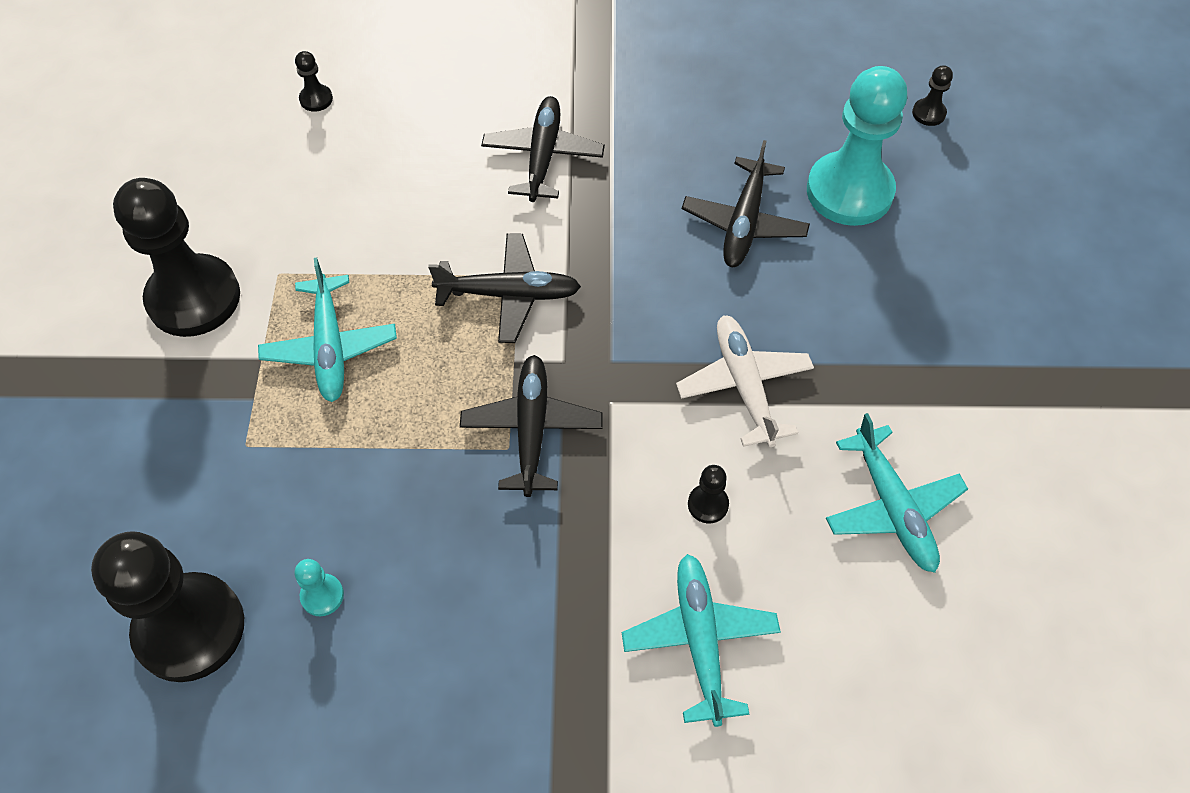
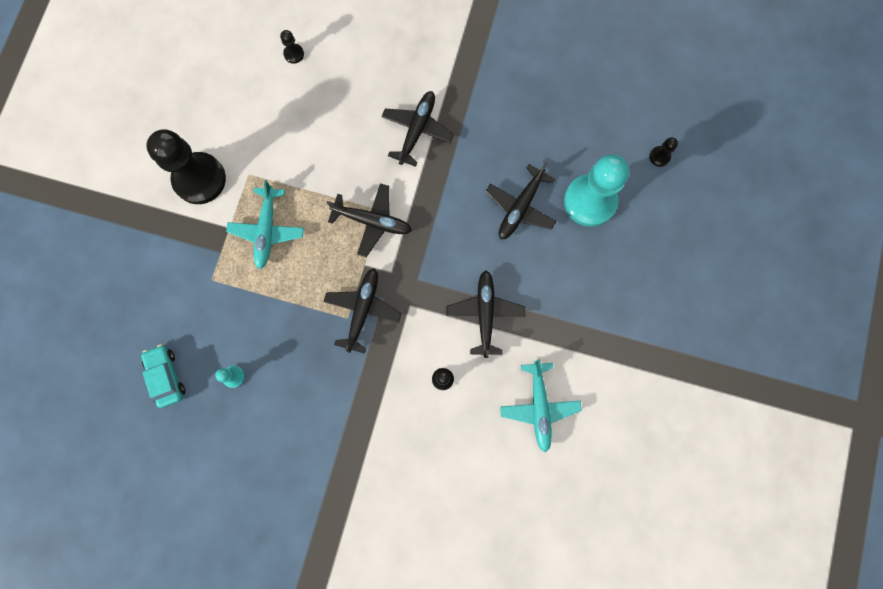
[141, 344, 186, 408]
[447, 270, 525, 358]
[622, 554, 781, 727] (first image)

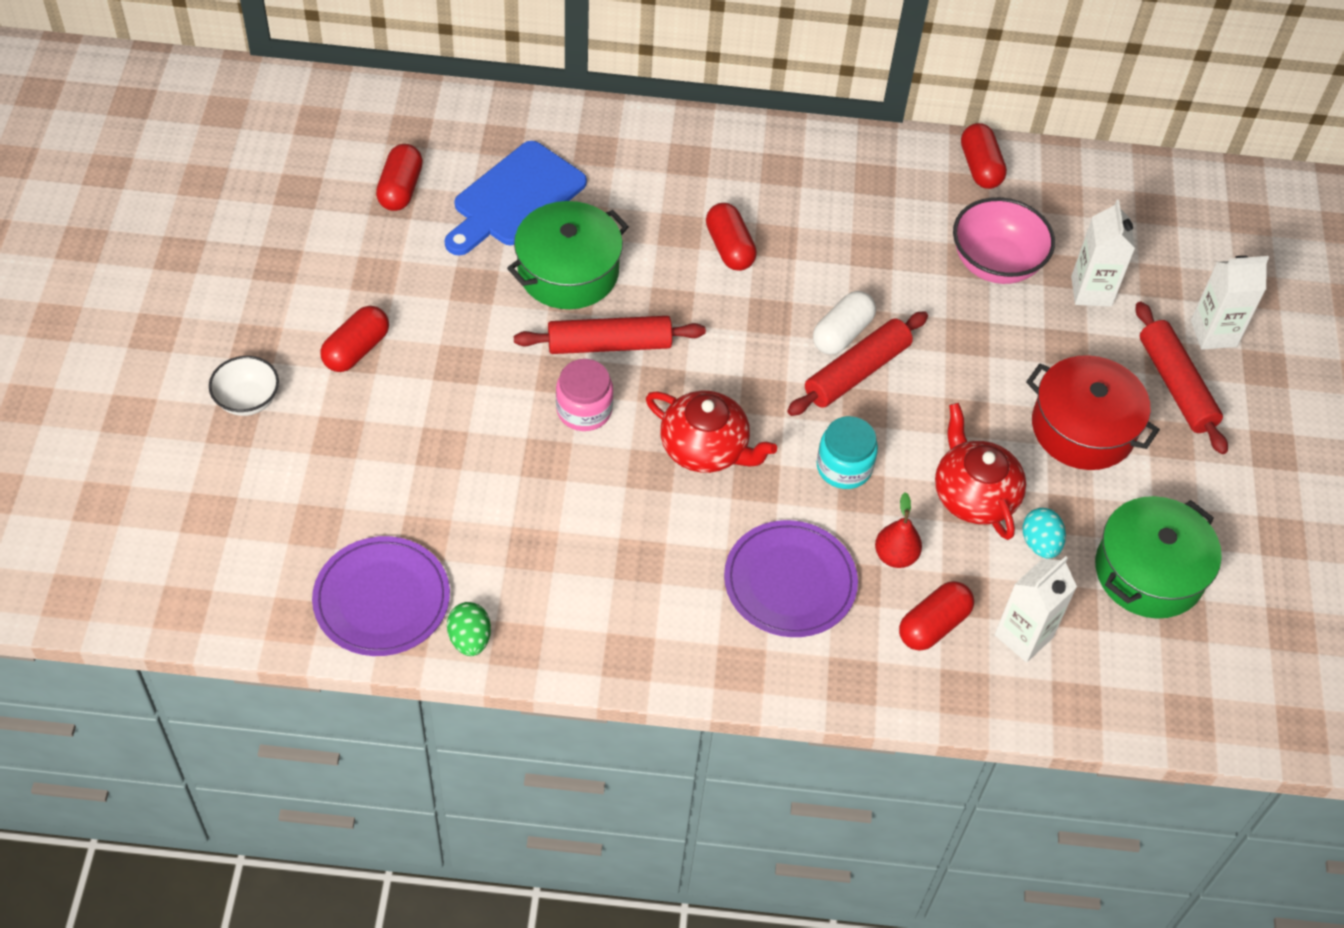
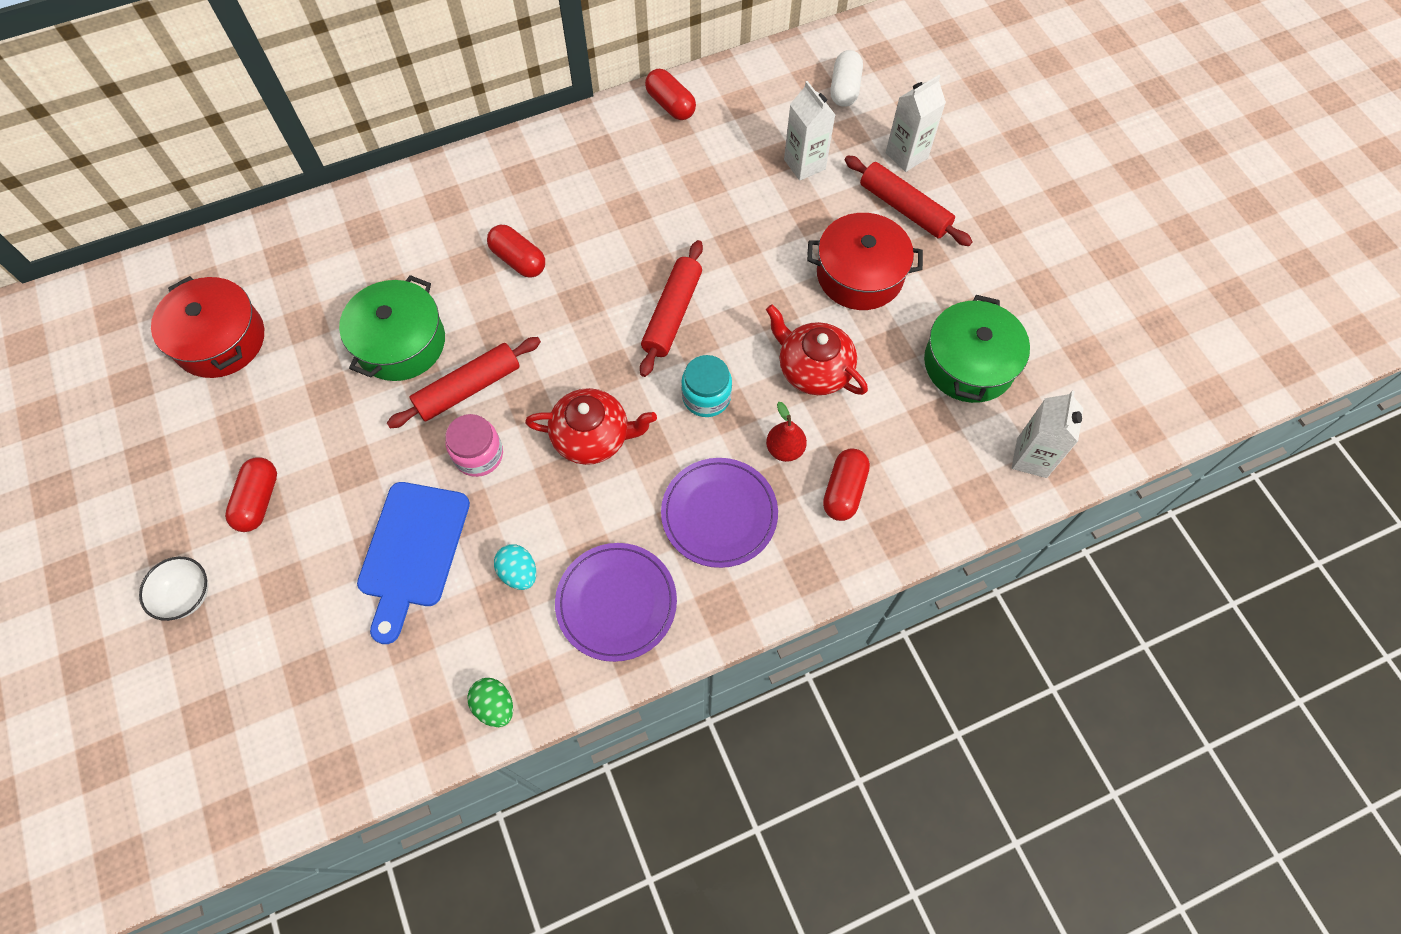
[151, 276, 264, 378]
[357, 482, 470, 644]
[494, 544, 536, 590]
[555, 543, 677, 662]
[830, 50, 863, 107]
[1012, 390, 1083, 478]
[953, 197, 1055, 284] (first image)

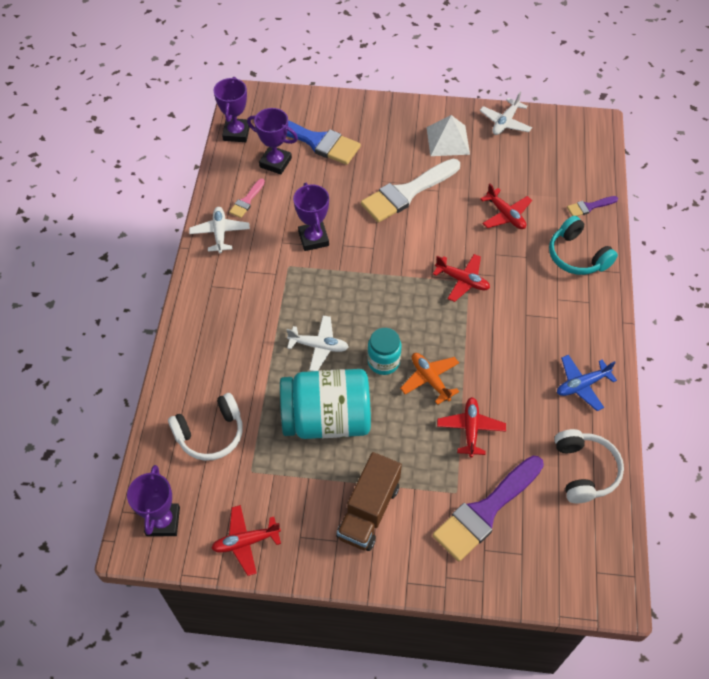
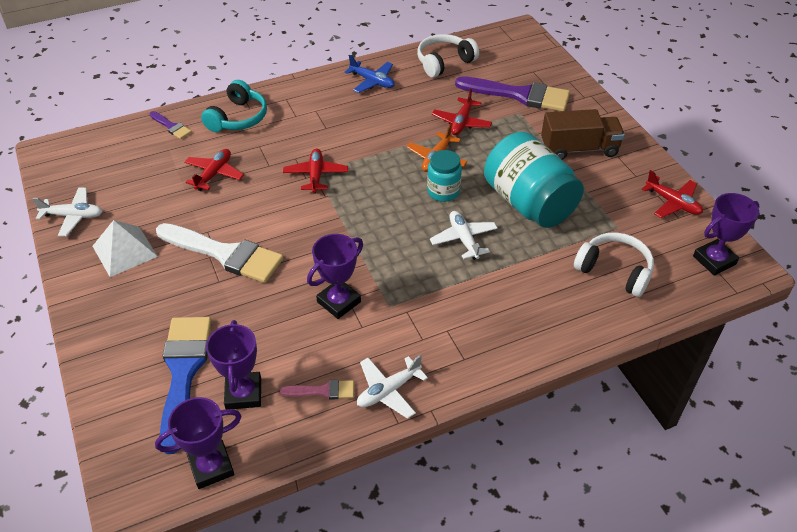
[432, 88, 492, 135]

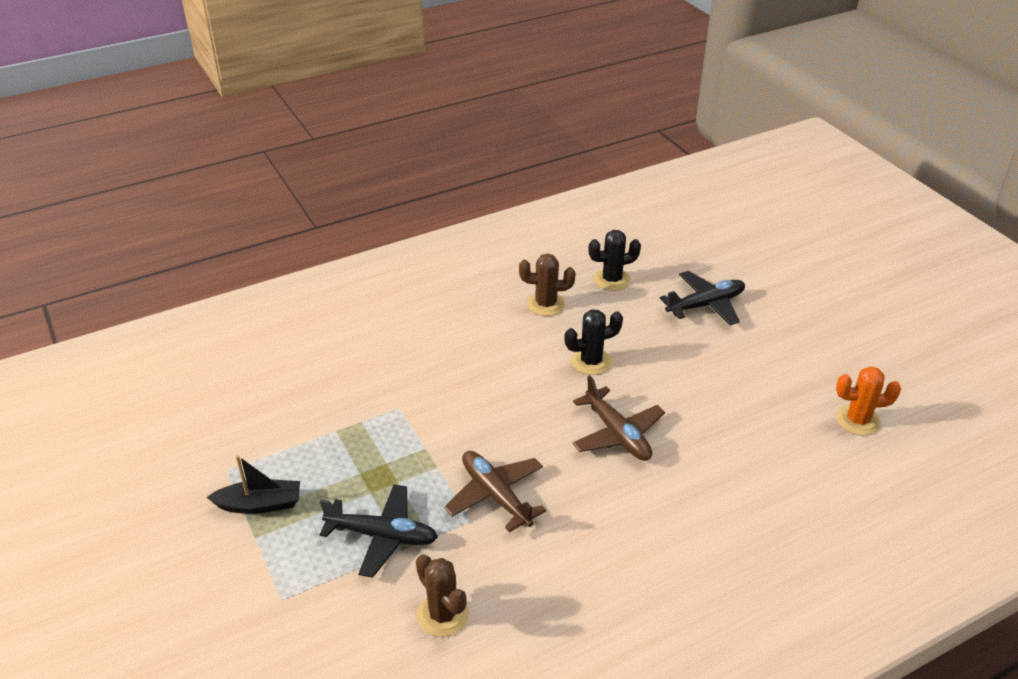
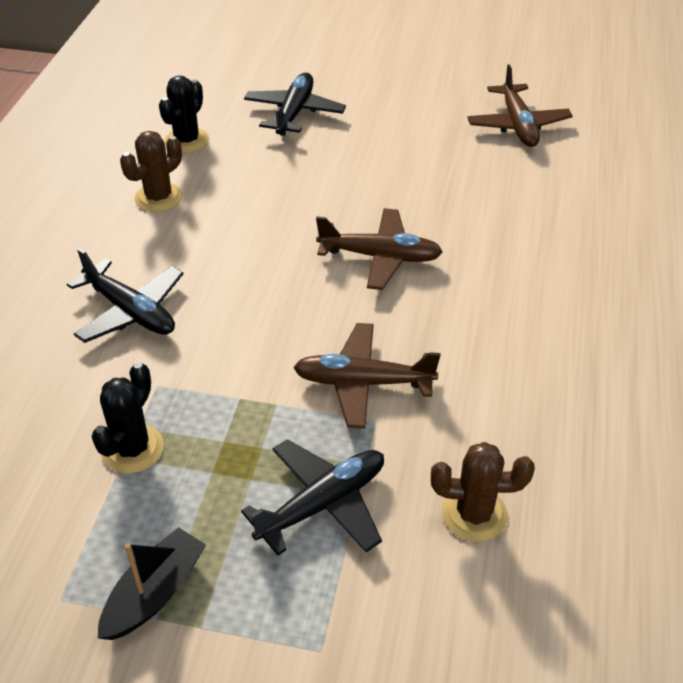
[67, 248, 183, 343]
[91, 362, 164, 473]
[467, 64, 573, 147]

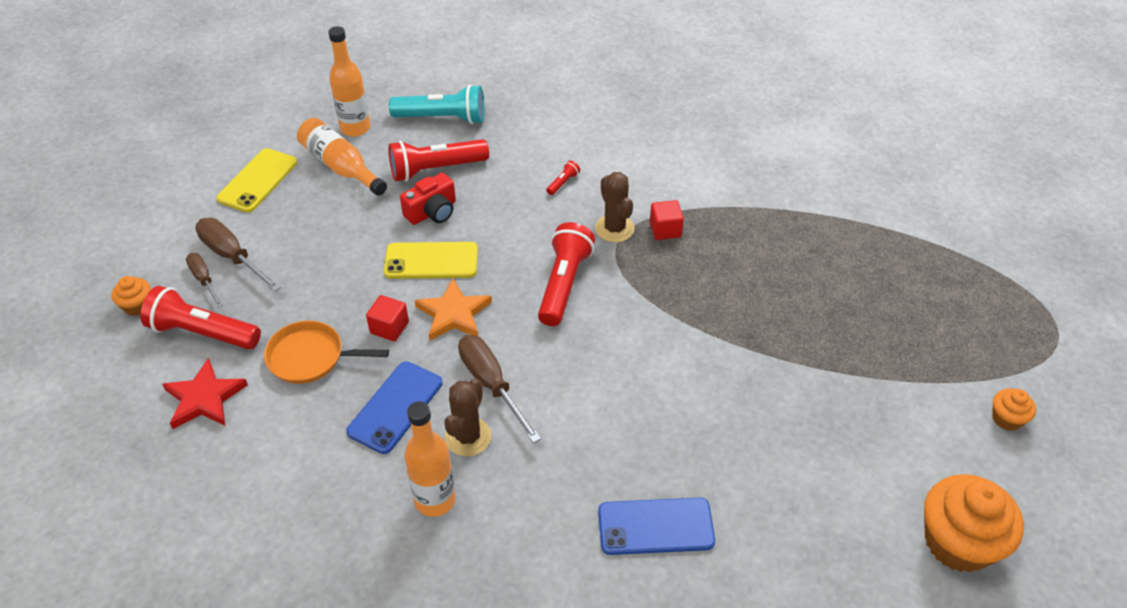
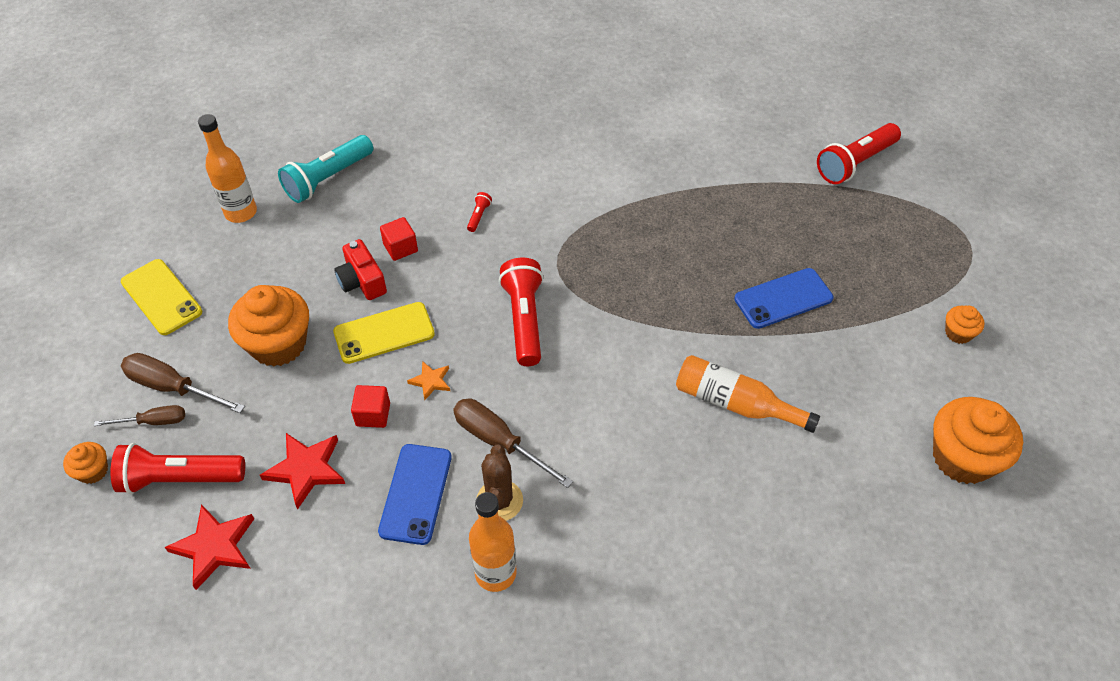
[94, 405, 185, 426]
[121, 259, 202, 335]
[228, 285, 309, 367]
[260, 433, 345, 510]
[278, 135, 373, 203]
[334, 239, 387, 300]
[380, 217, 418, 261]
[407, 361, 450, 400]
[676, 355, 820, 433]
[734, 268, 833, 329]
[817, 123, 901, 184]
[595, 172, 635, 242] (first image)

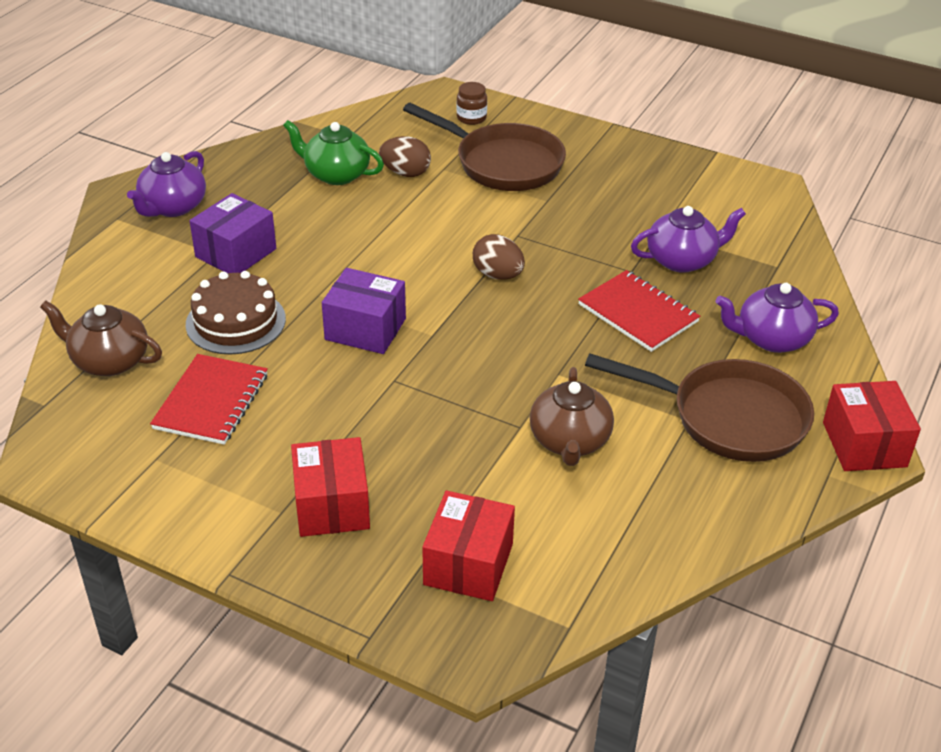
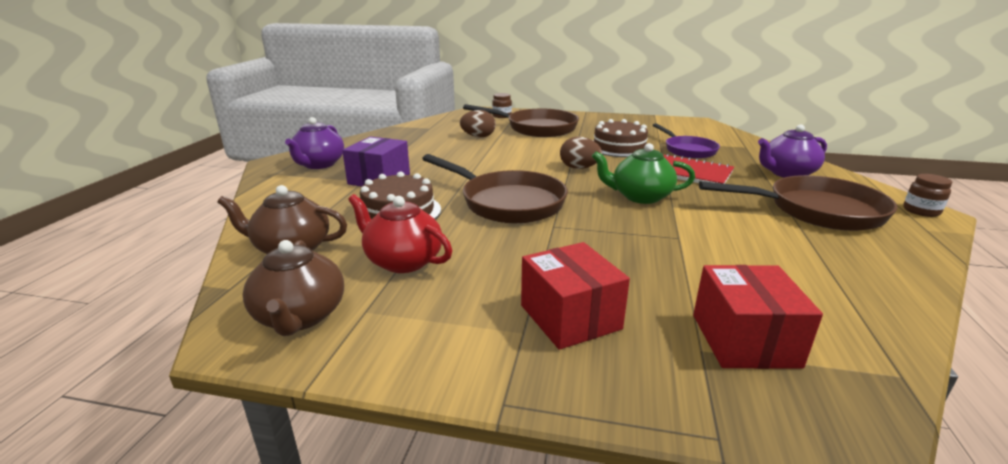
[242, 240, 344, 336]
[348, 194, 452, 273]
[422, 154, 568, 223]
[592, 143, 695, 204]
[593, 119, 648, 157]
[652, 123, 720, 159]
[903, 174, 952, 217]

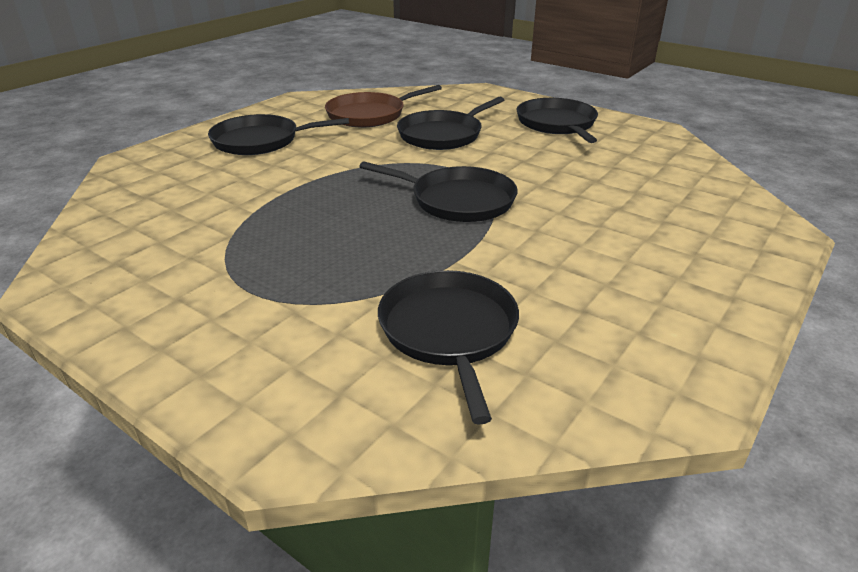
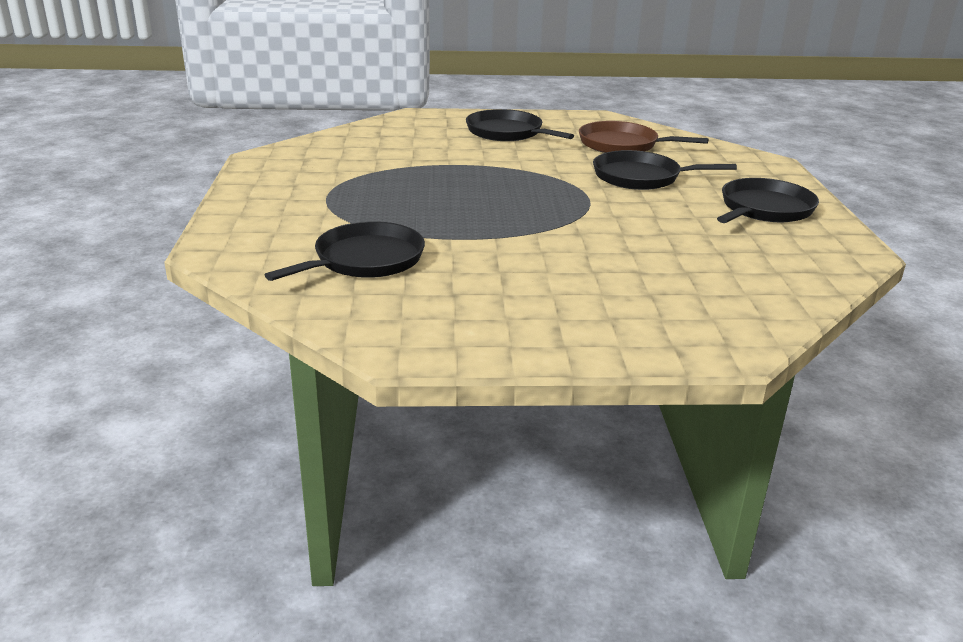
[359, 161, 518, 222] (first image)

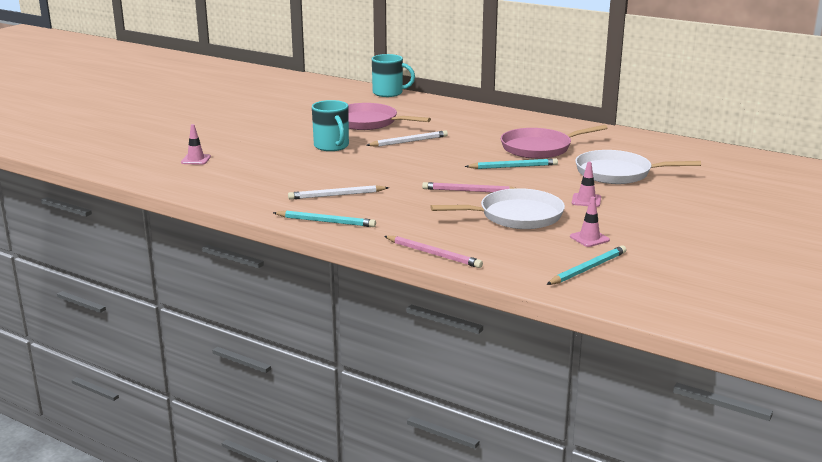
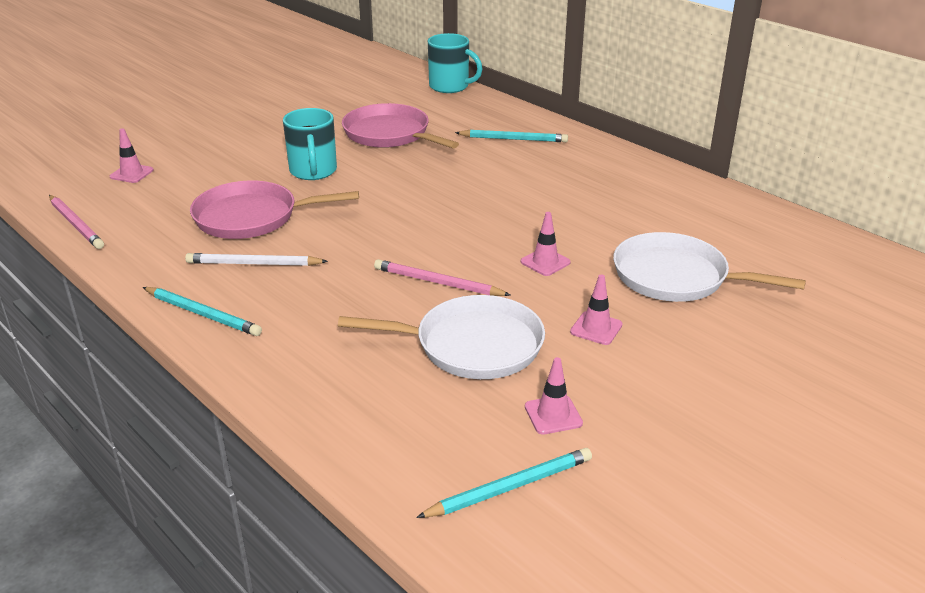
[49, 195, 104, 249]
[190, 181, 359, 239]
[455, 130, 568, 142]
[521, 212, 571, 276]
[366, 130, 448, 147] (first image)

